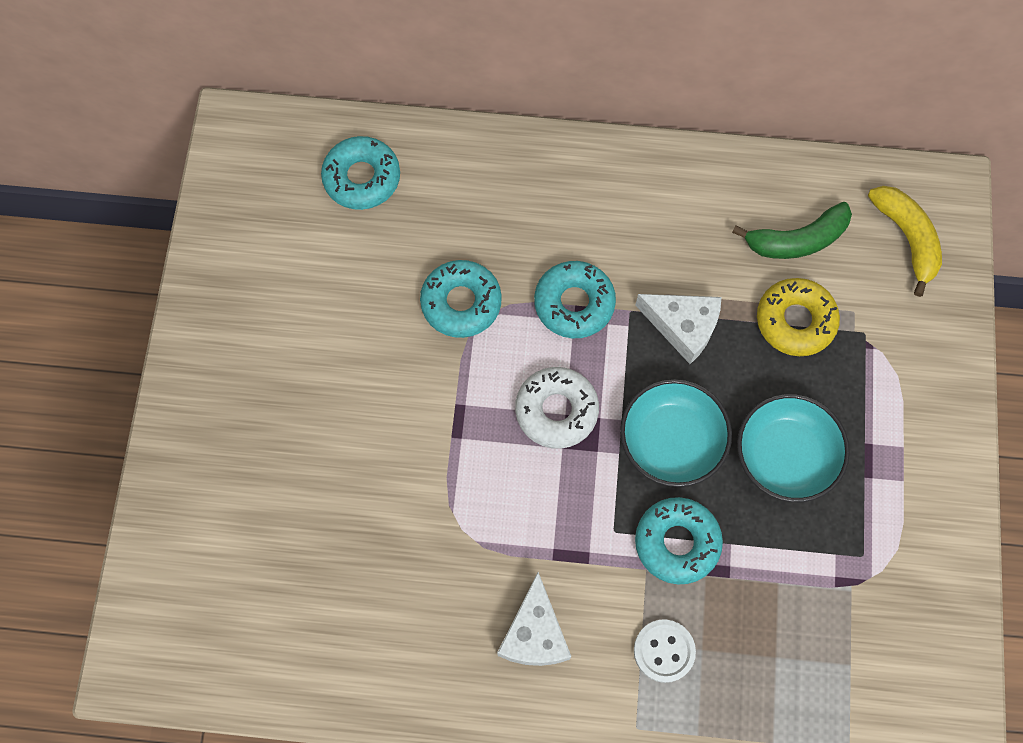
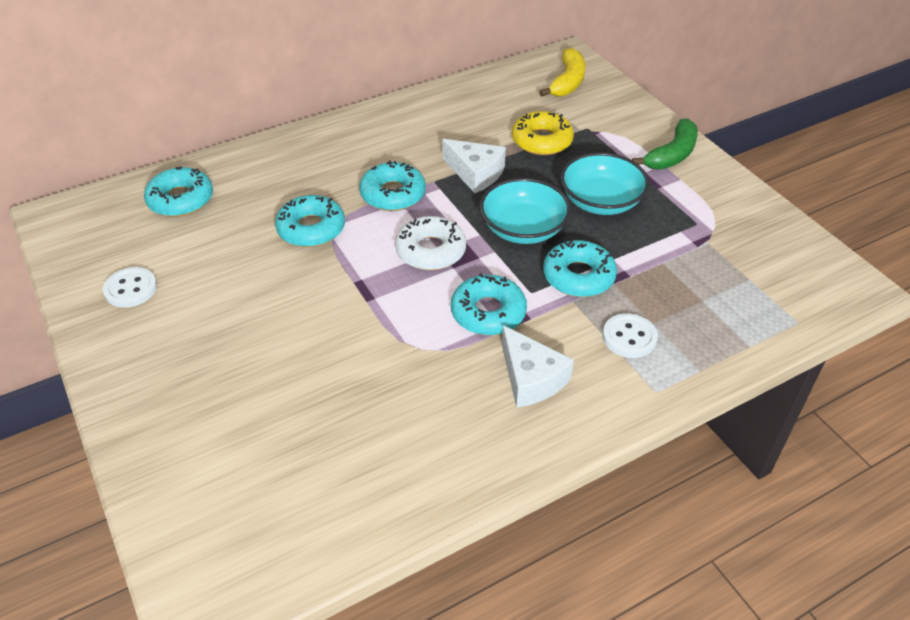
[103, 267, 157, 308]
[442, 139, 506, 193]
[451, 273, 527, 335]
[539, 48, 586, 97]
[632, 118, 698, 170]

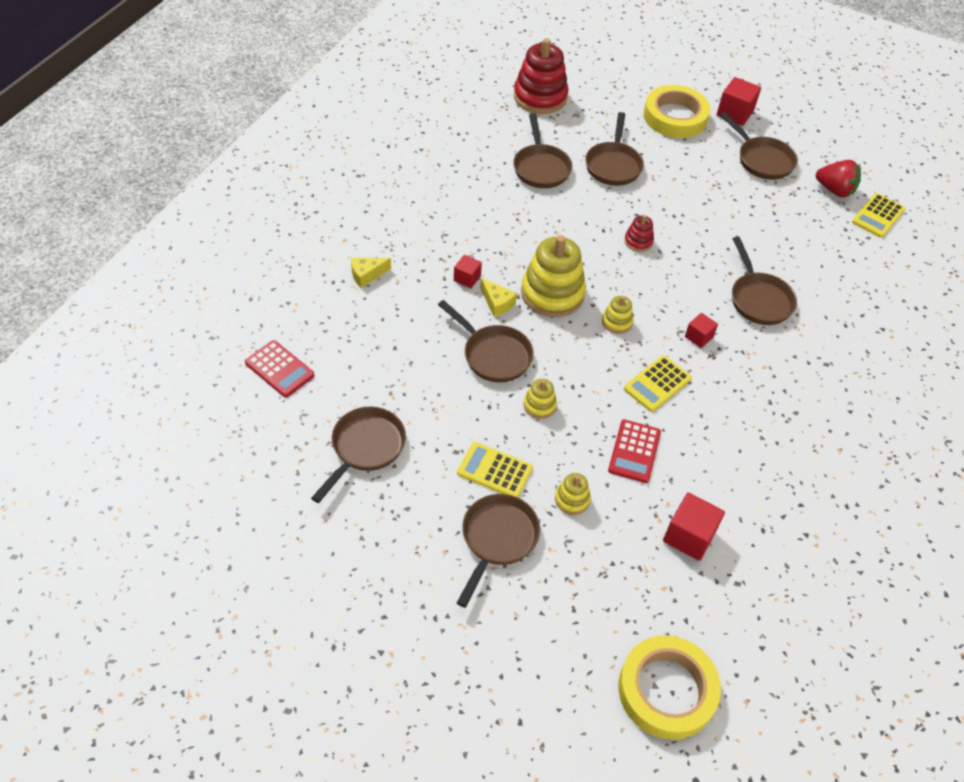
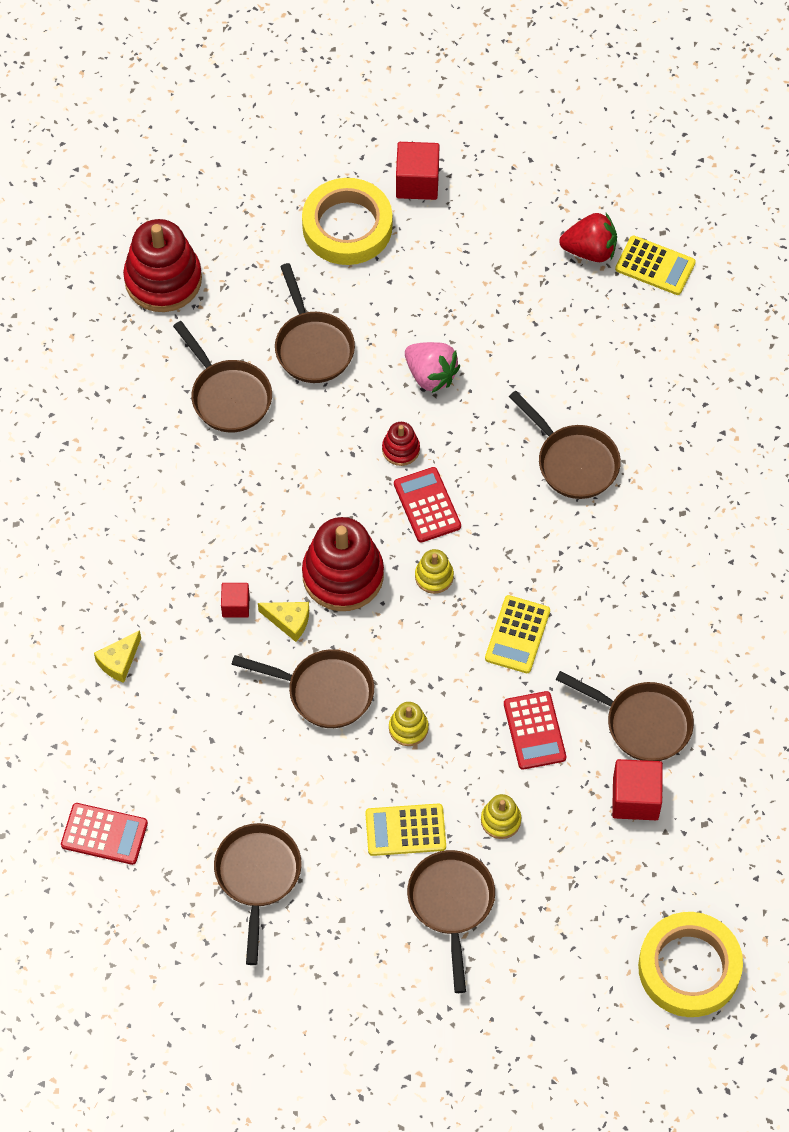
[302, 517, 384, 611]
[394, 467, 461, 542]
[405, 342, 460, 393]
[555, 671, 694, 761]
[615, 235, 696, 295]
[685, 313, 718, 348] (first image)

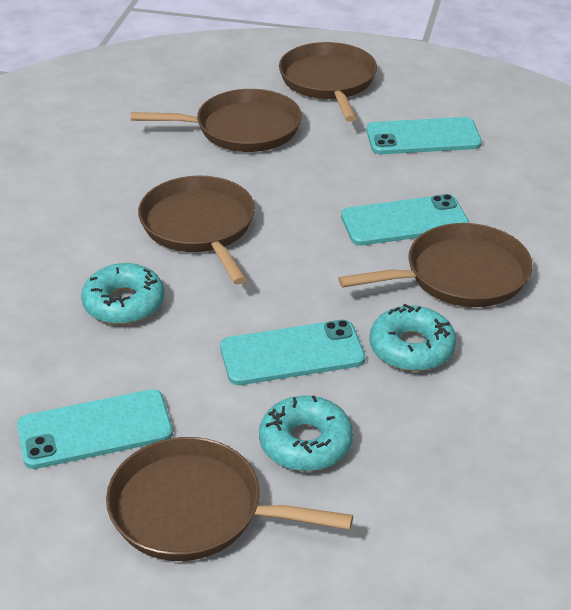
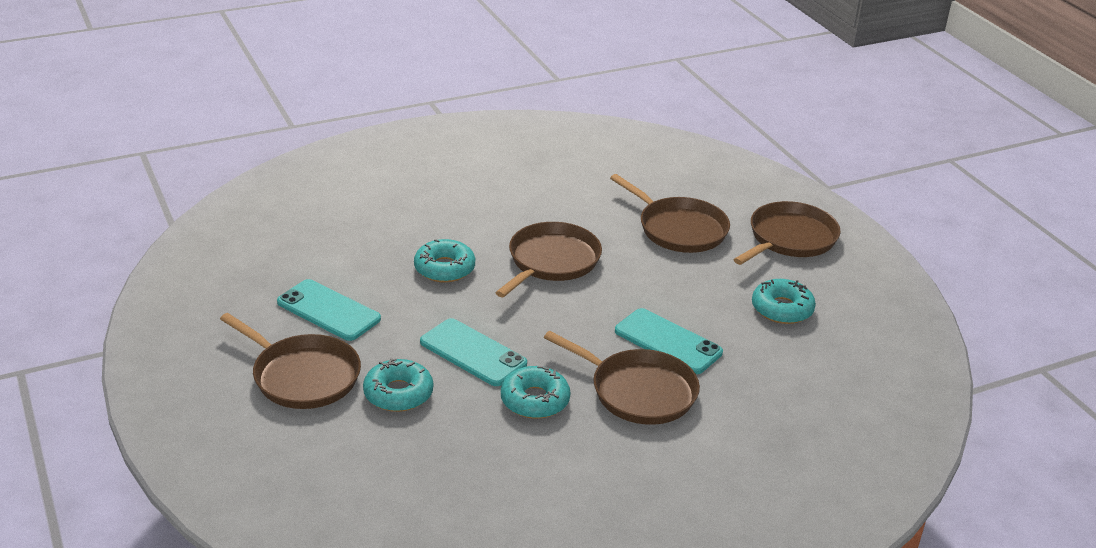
[220, 313, 361, 409]
[752, 279, 816, 324]

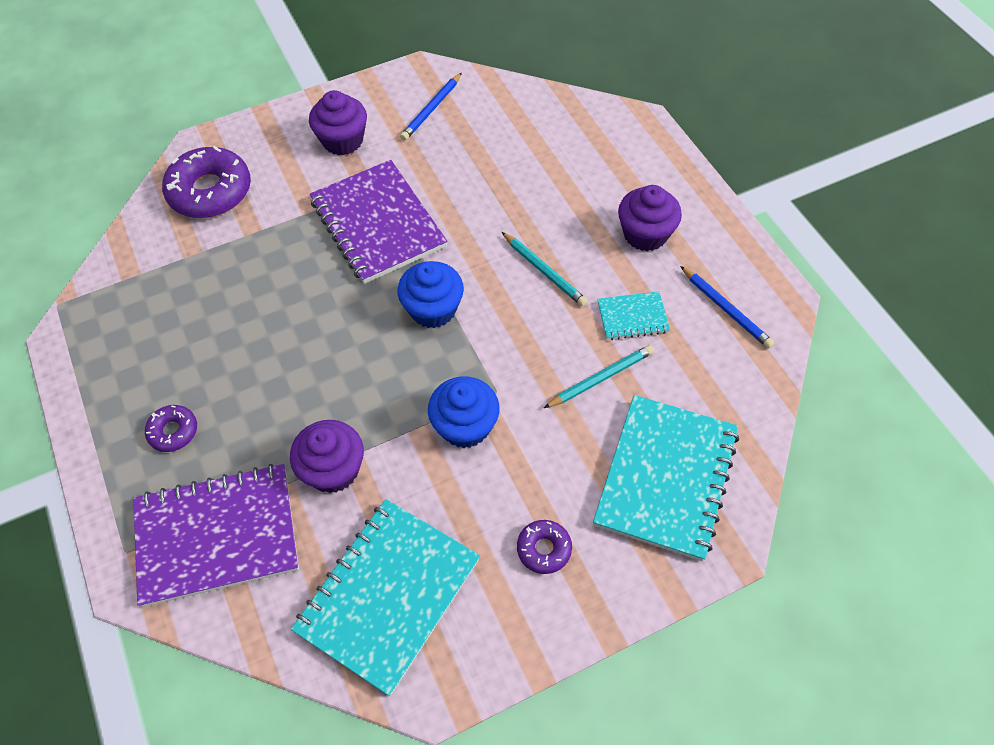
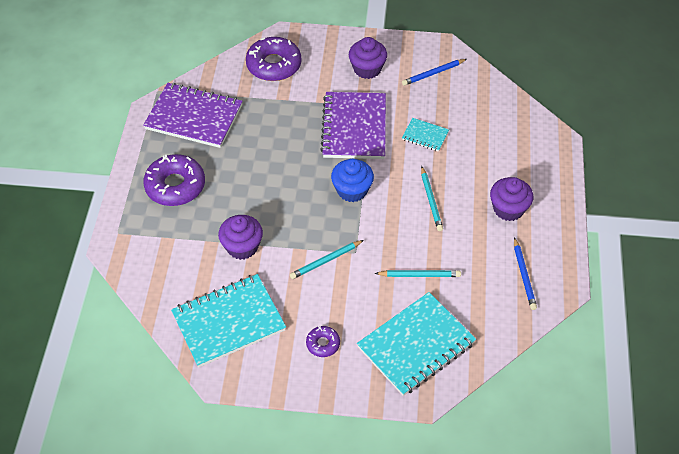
[143, 83, 243, 148]
[143, 154, 205, 206]
[290, 240, 364, 279]
[402, 118, 449, 152]

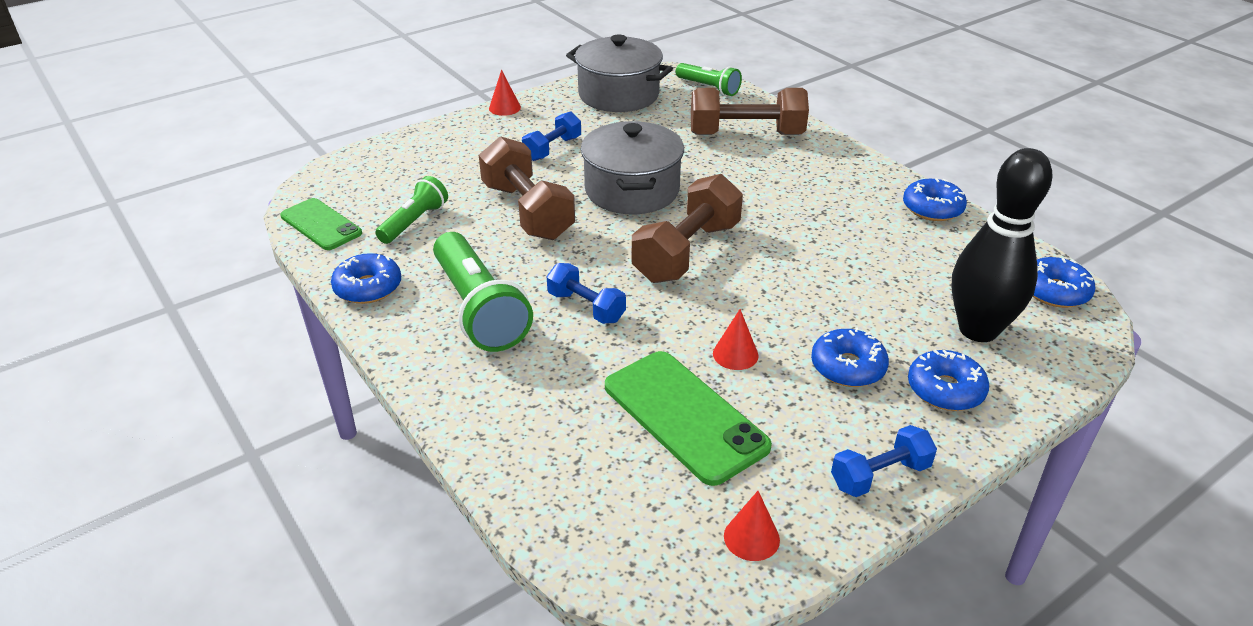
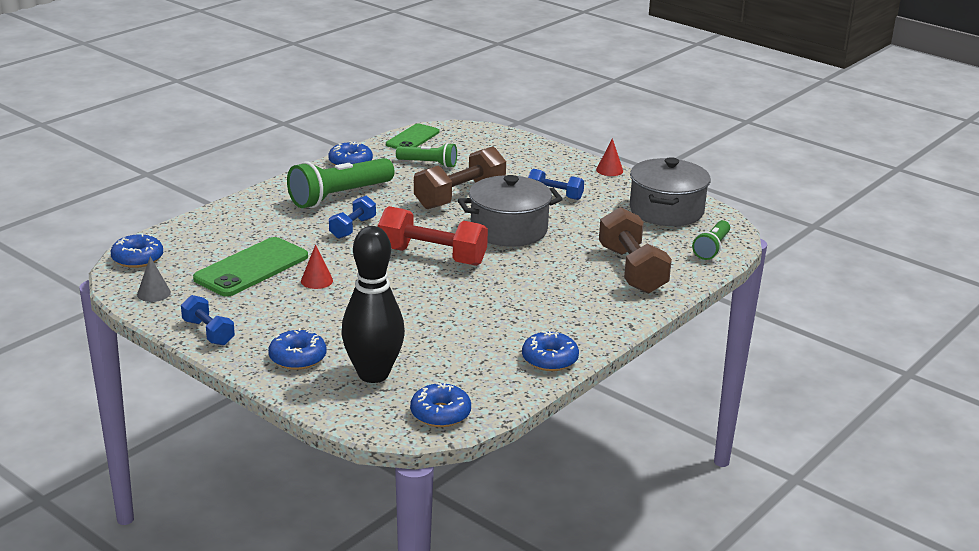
[111, 234, 163, 268]
[137, 257, 171, 302]
[378, 206, 488, 266]

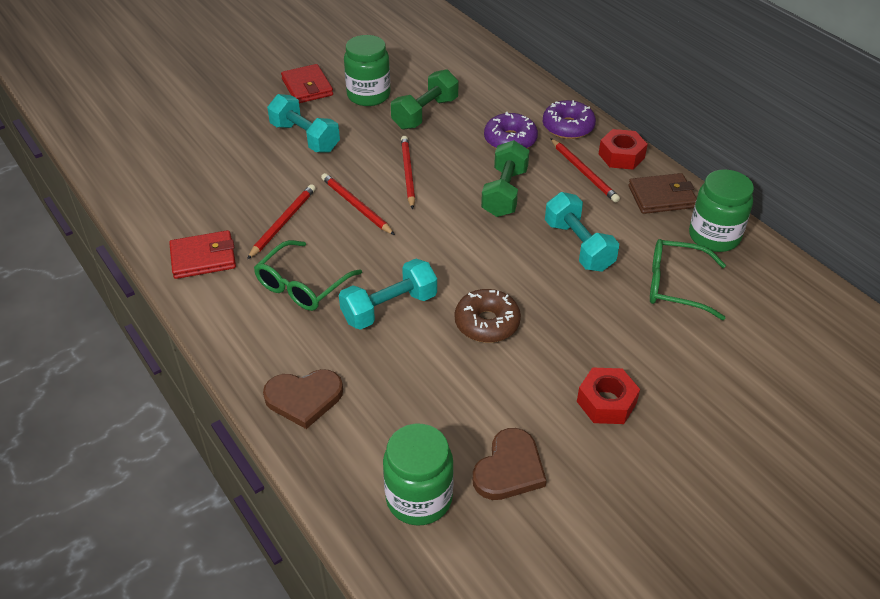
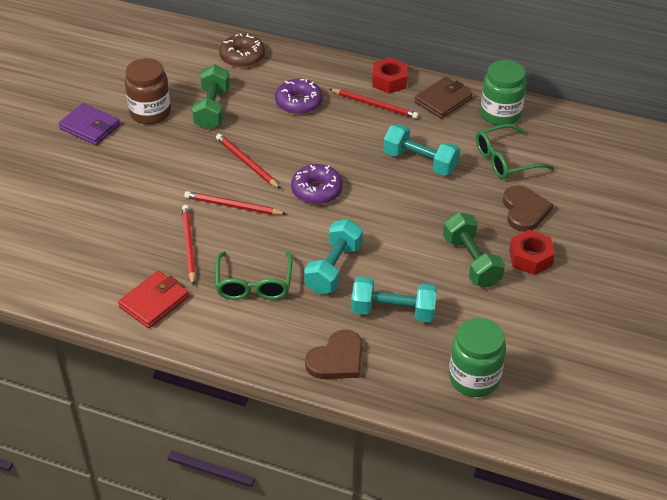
[58, 103, 120, 145]
[125, 58, 171, 124]
[219, 33, 265, 68]
[291, 164, 343, 205]
[351, 276, 437, 322]
[443, 212, 505, 287]
[503, 185, 553, 232]

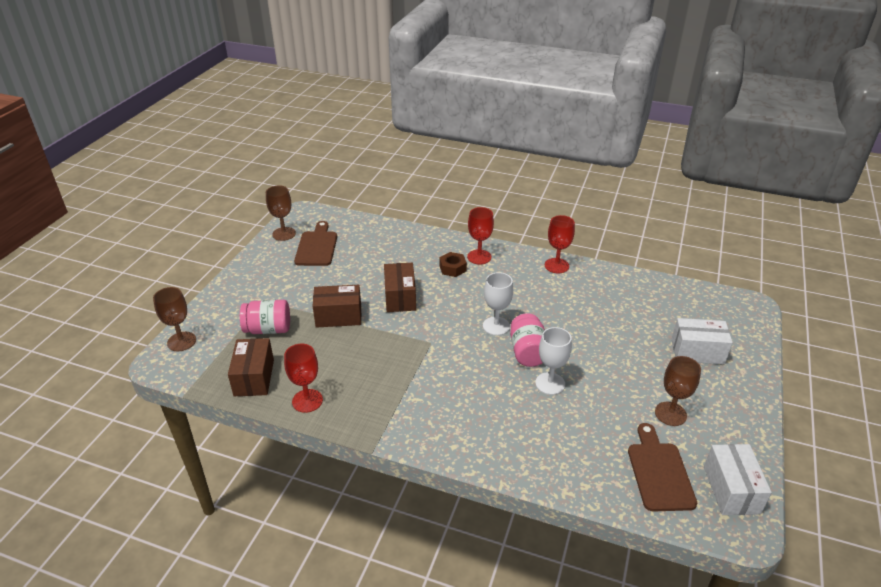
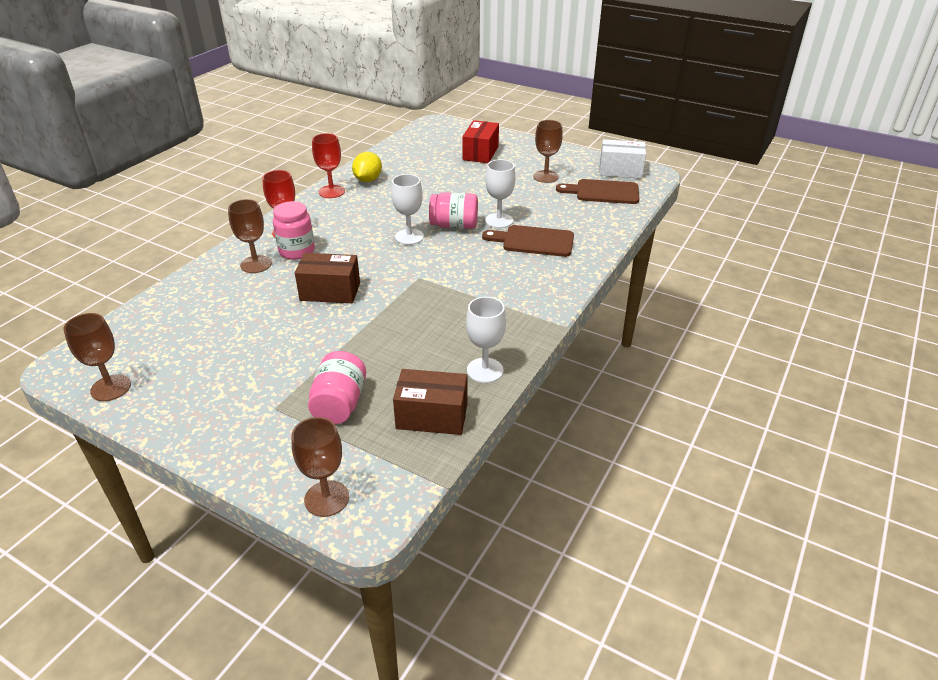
[228, 199, 272, 273]
[273, 201, 315, 260]
[352, 152, 382, 182]
[462, 120, 499, 163]
[466, 297, 506, 383]
[482, 225, 574, 257]
[313, 285, 361, 328] (first image)

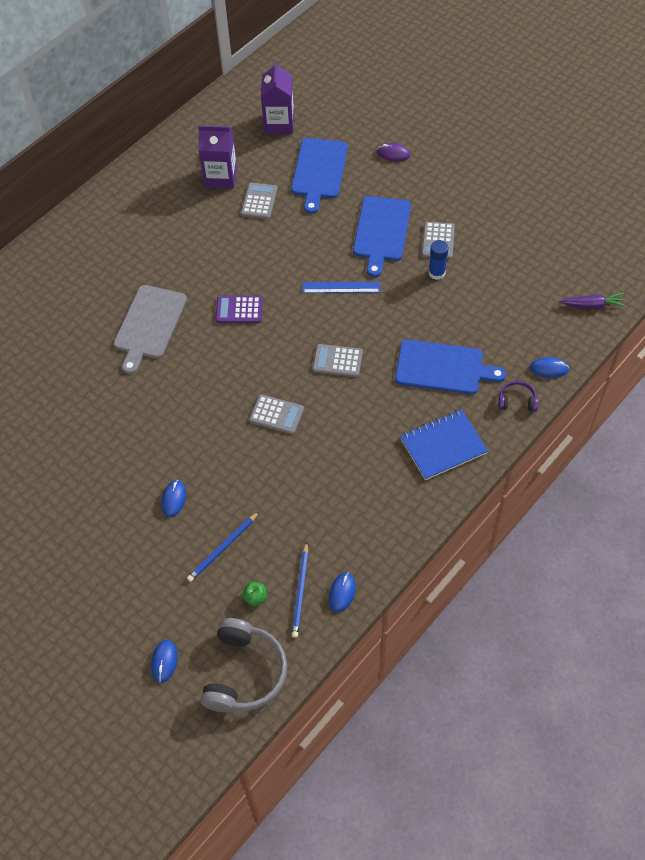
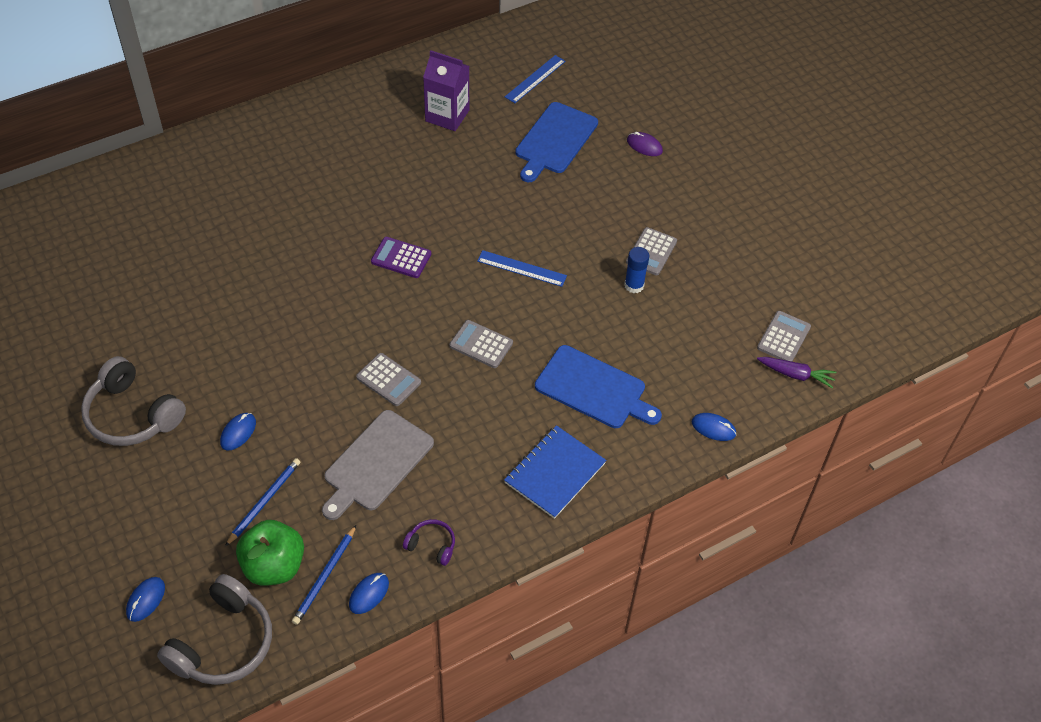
[81, 356, 186, 446]
[225, 458, 300, 546]
[236, 520, 304, 586]
[322, 410, 434, 520]
[403, 519, 455, 566]
[504, 425, 606, 519]
[505, 55, 566, 103]
[757, 311, 811, 362]
[353, 196, 411, 277] (first image)

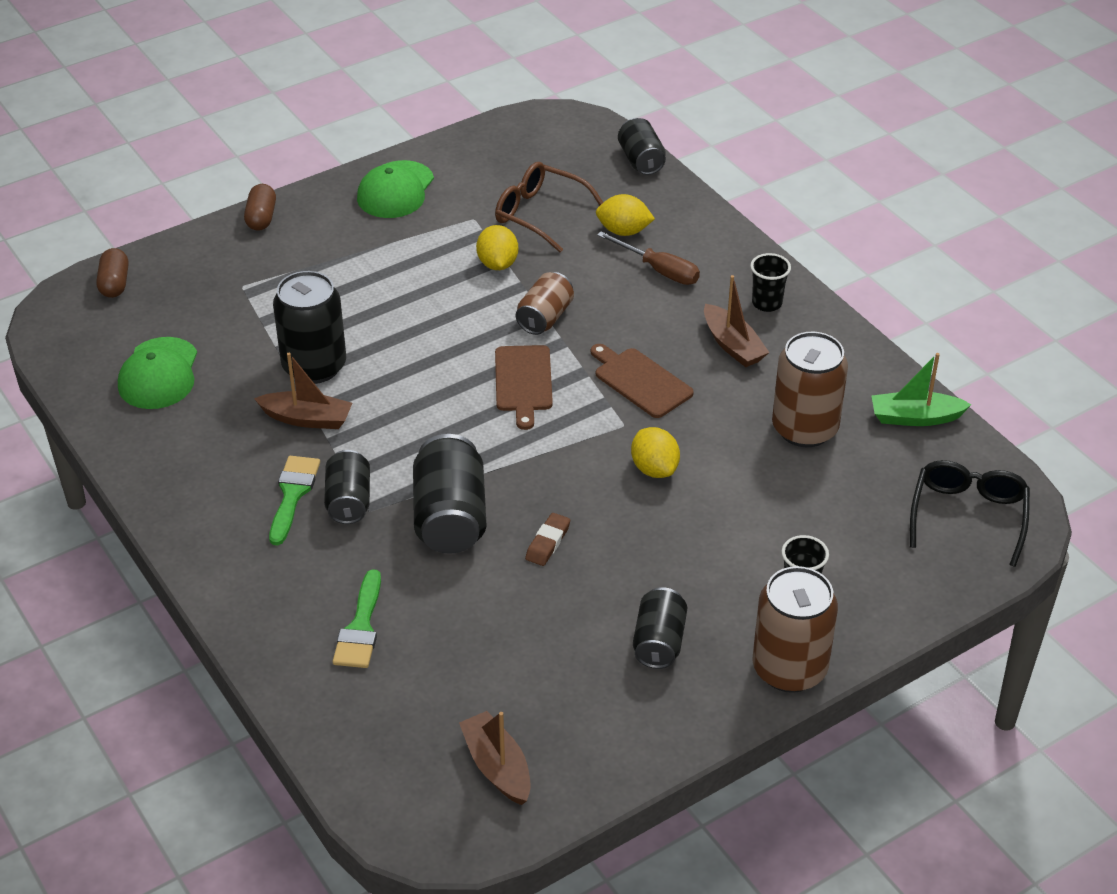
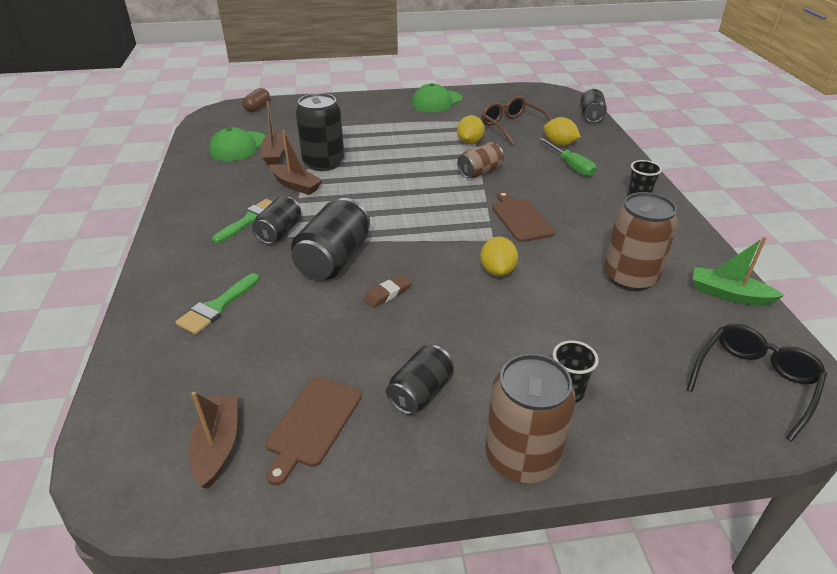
[261, 101, 285, 165]
[265, 377, 362, 485]
[539, 138, 596, 177]
[244, 184, 276, 231] (first image)

